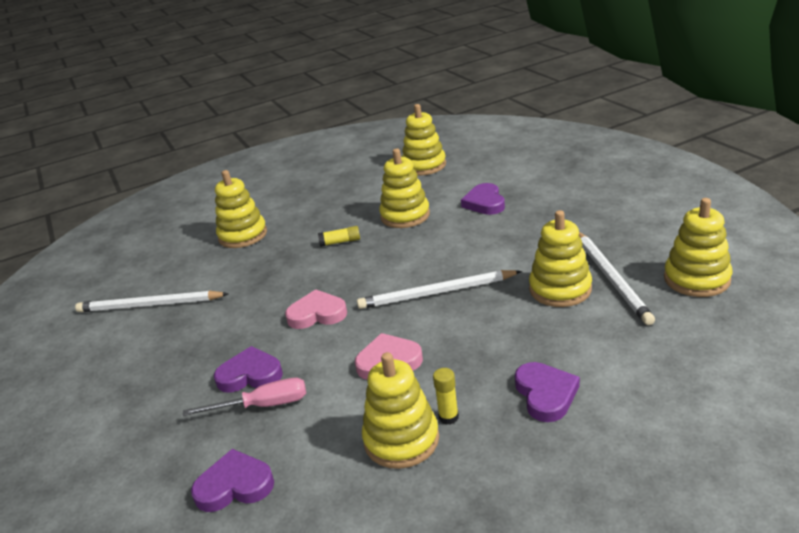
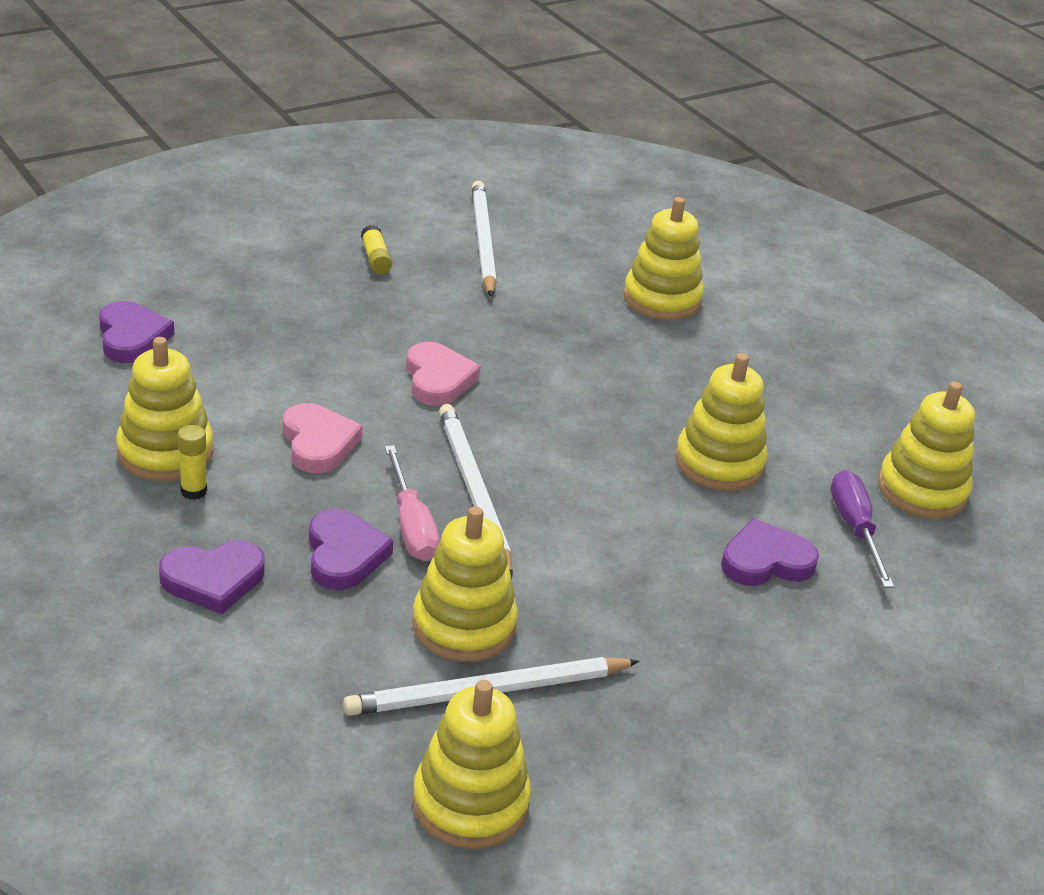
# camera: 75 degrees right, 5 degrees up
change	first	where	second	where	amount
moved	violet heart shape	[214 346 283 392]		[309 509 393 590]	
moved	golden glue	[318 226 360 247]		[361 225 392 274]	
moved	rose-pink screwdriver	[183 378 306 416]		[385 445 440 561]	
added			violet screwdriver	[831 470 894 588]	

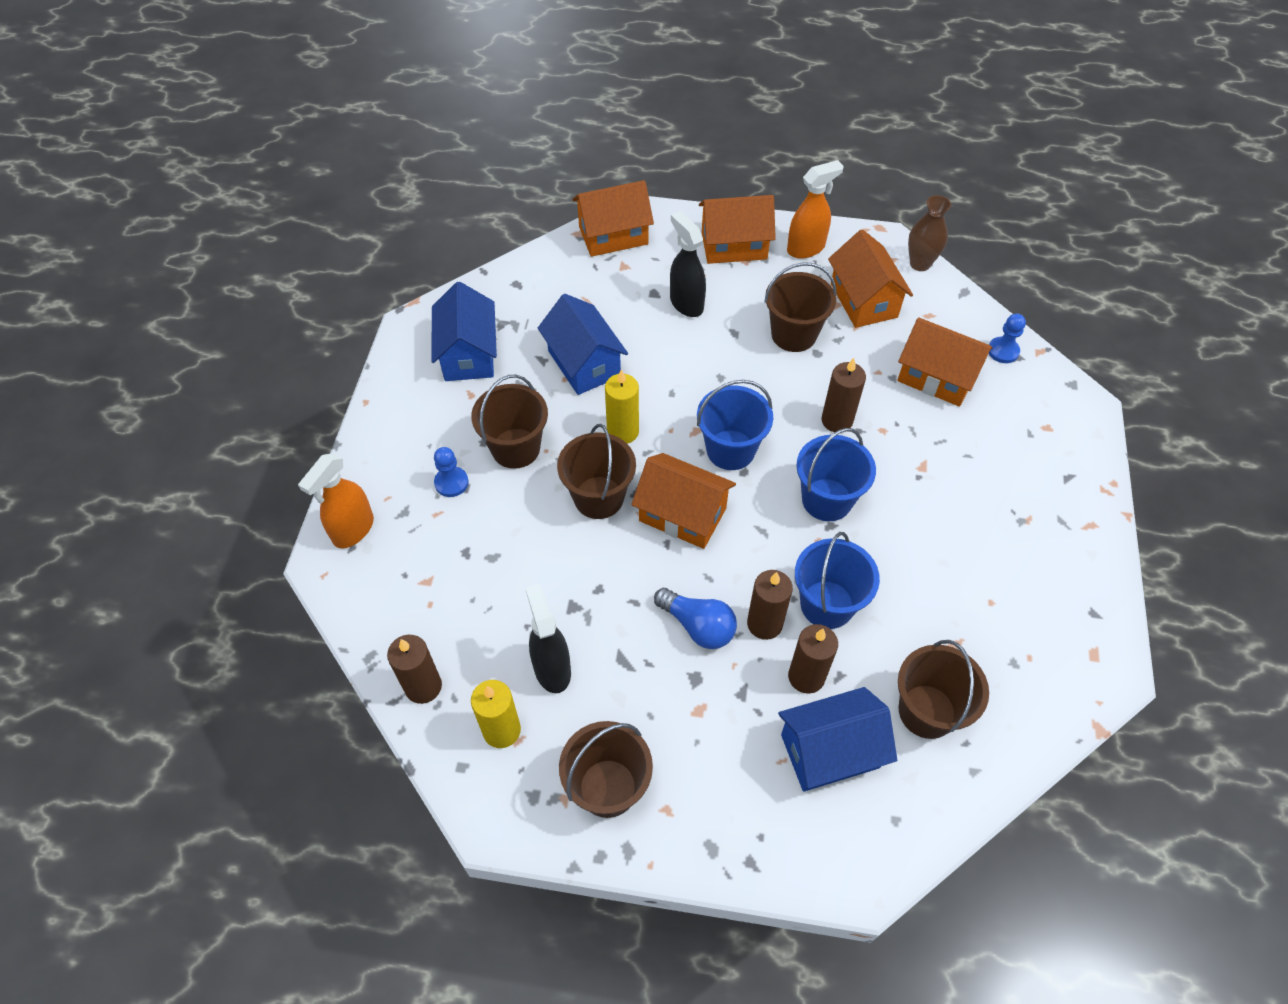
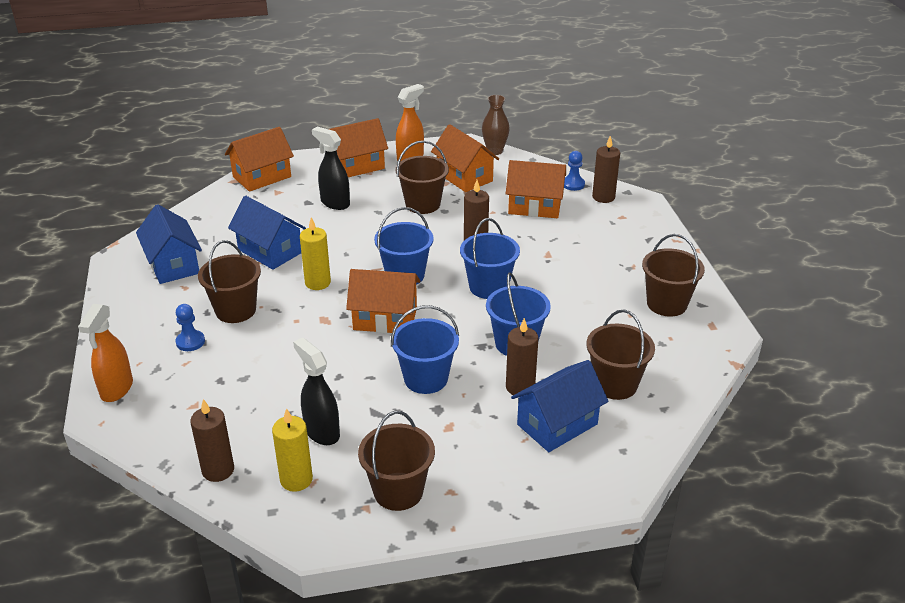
# camera: 20 degrees left, 20 degrees down
change	first	where	second	where	amount
replaced	cobalt bulb	[654 588 737 649]	cobalt bucket	[391 305 459 394]	
moved	russet wax candle	[747 570 793 640]		[592 136 620 203]	
moved	russet bucket	[557 424 636 519]		[642 234 705 317]	

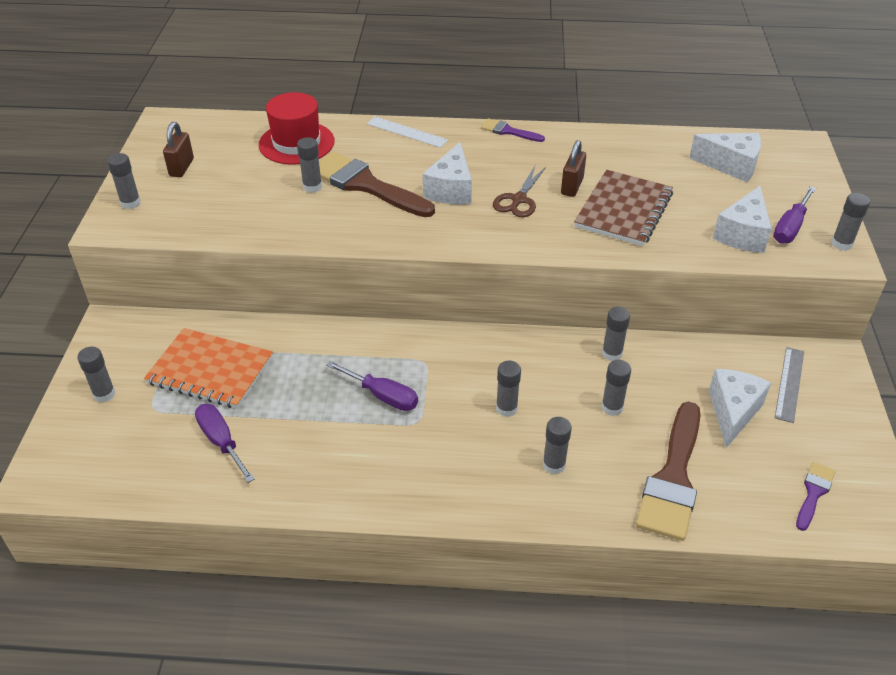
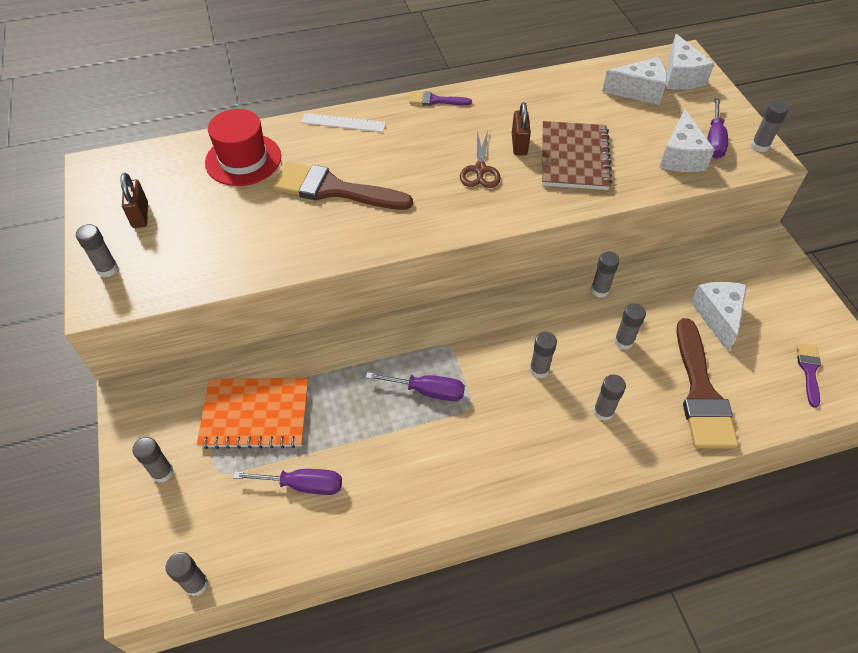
# camera: 20 degrees left, 10 degrees up
change	first	where	second	where	amount
moved	gray glue	[297 137 322 193]		[166 552 208 596]	
turned	violet screwdriver	[195 404 255 483]		[233 469 342 495]	150 degrees clockwise
moved	pure white cheese wedge	[423 142 472 204]		[666 34 714 90]	
removed	gray straightedge	[775 347 804 423]			

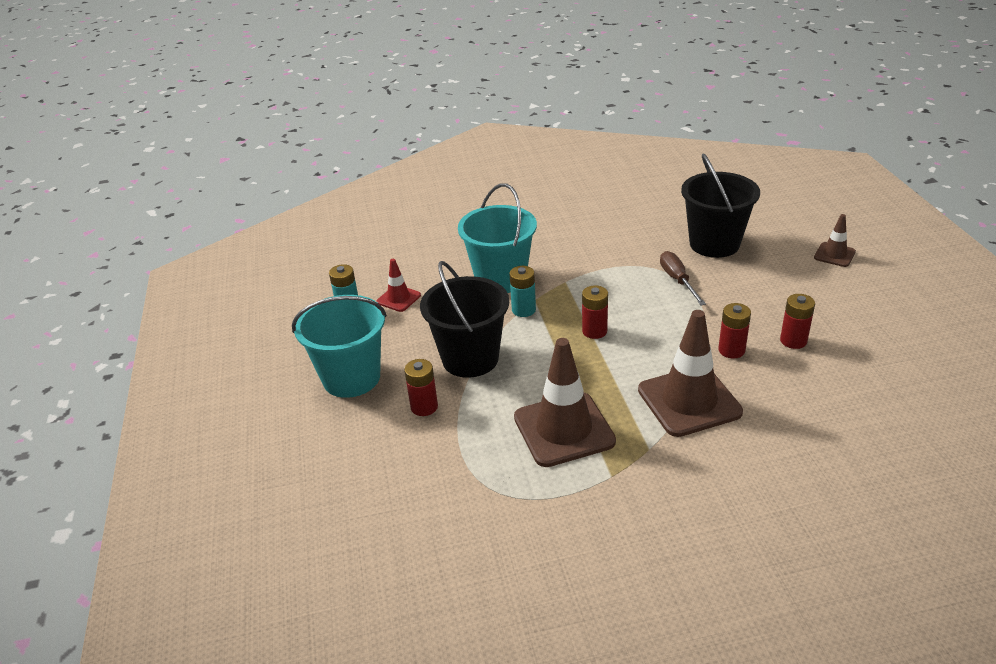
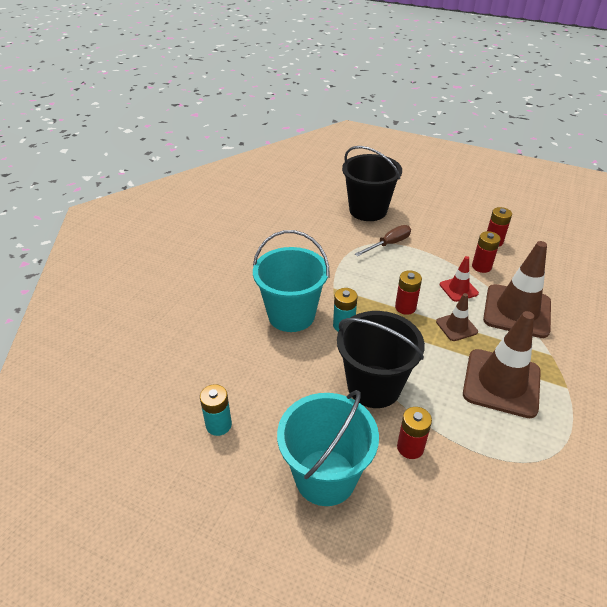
# camera: 55 degrees left, 5 degrees up
change	first	where	second	where	amount
turned	russet screwdriver	[660 251 706 305]		[355 225 411 256]	120 degrees clockwise
moved	russet traffic cone	[814 214 856 267]		[436 293 478 341]	
moved	red traffic cone	[377 259 421 312]		[440 256 479 302]	

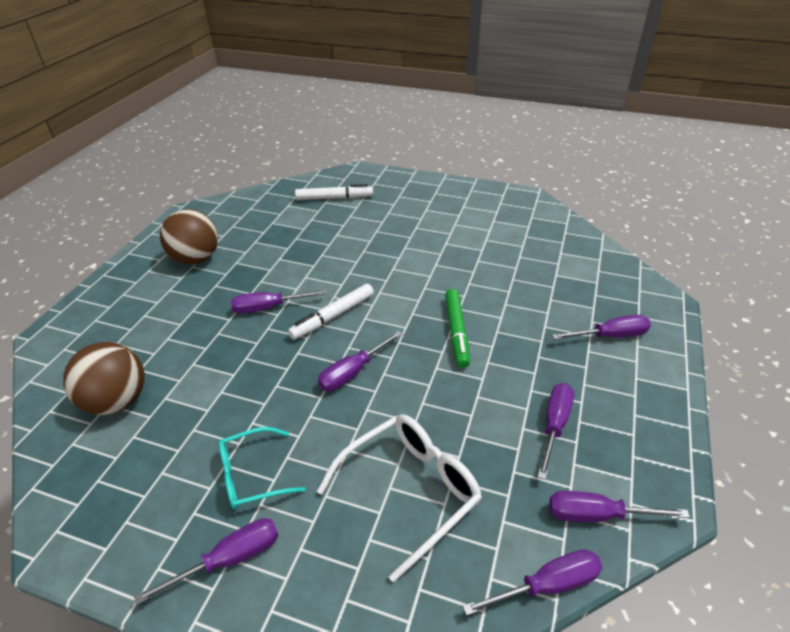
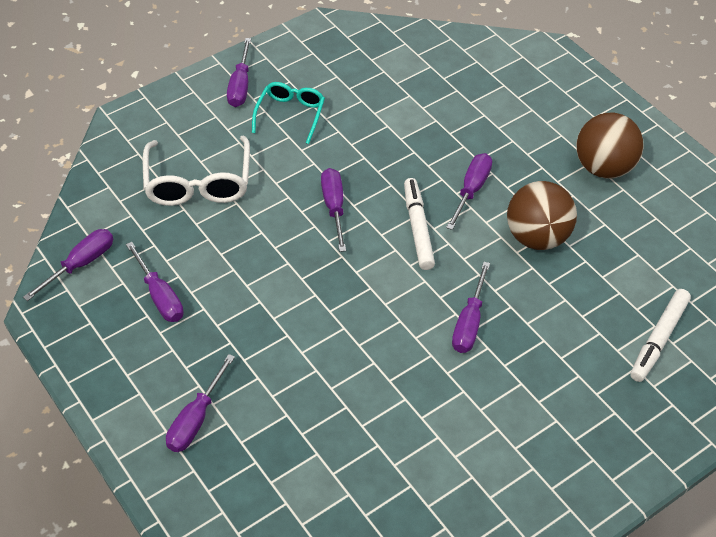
# camera: 125 degrees right, 10 degrees up
change	first	where	second	where	amount
moved	violet screwdriver	[462 549 602 616]		[452 262 490 353]	
moved	russet play ball	[63 342 145 415]		[507 181 577 250]	
removed	green felt pen	[445 289 470 368]			

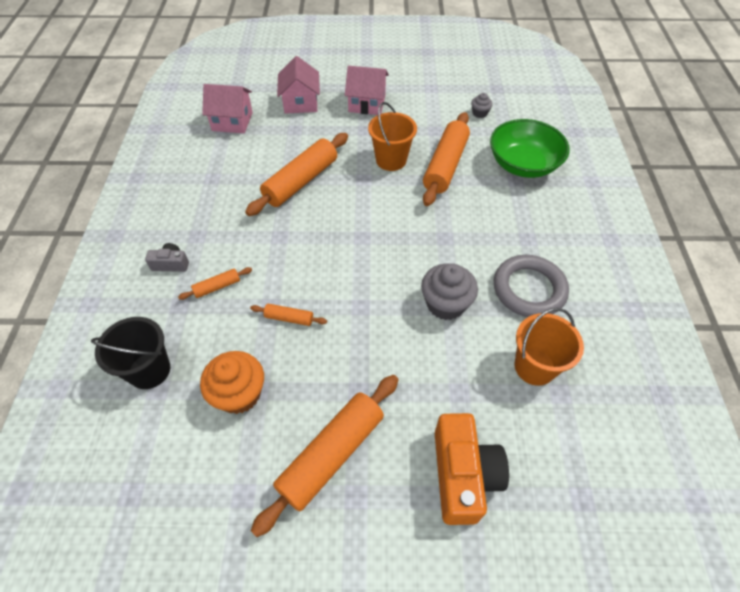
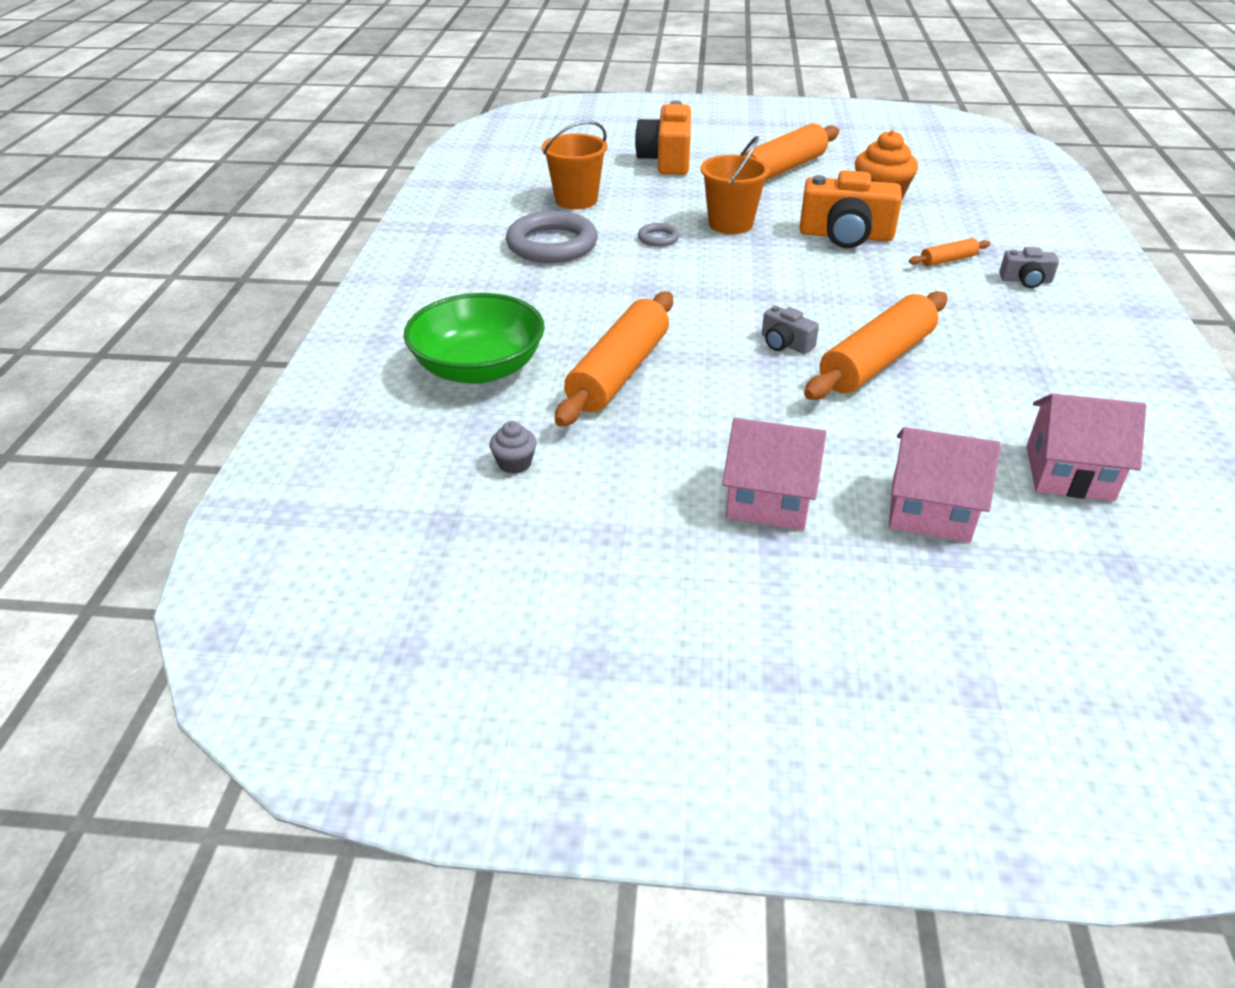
# camera: 175 degrees left, 15 degrees down
change	first	where	second	where	amount
replaced	gray muffin	[421 263 478 320]	gray hoop	[638 223 679 247]	
moved	orange-coloured bucket	[368 102 417 171]		[700 136 770 234]	
added			gray camera	[762 306 819 354]	
replaced	orange-coloured pastry roller	[250 304 327 326]	orange-coloured camera	[799 170 902 248]	
turned	rose-pink cottage	[277 56 320 114]		[889 427 1001 543]	75 degrees counterclockwise
removed	ebony bucket	[91 317 170 389]			

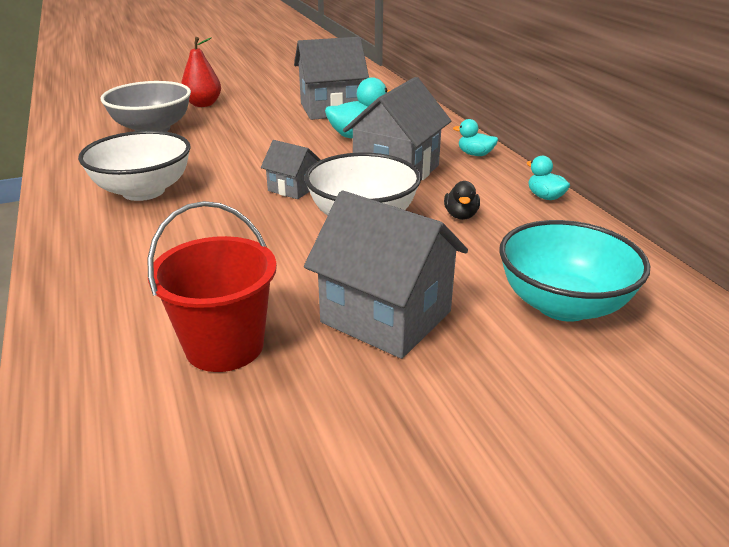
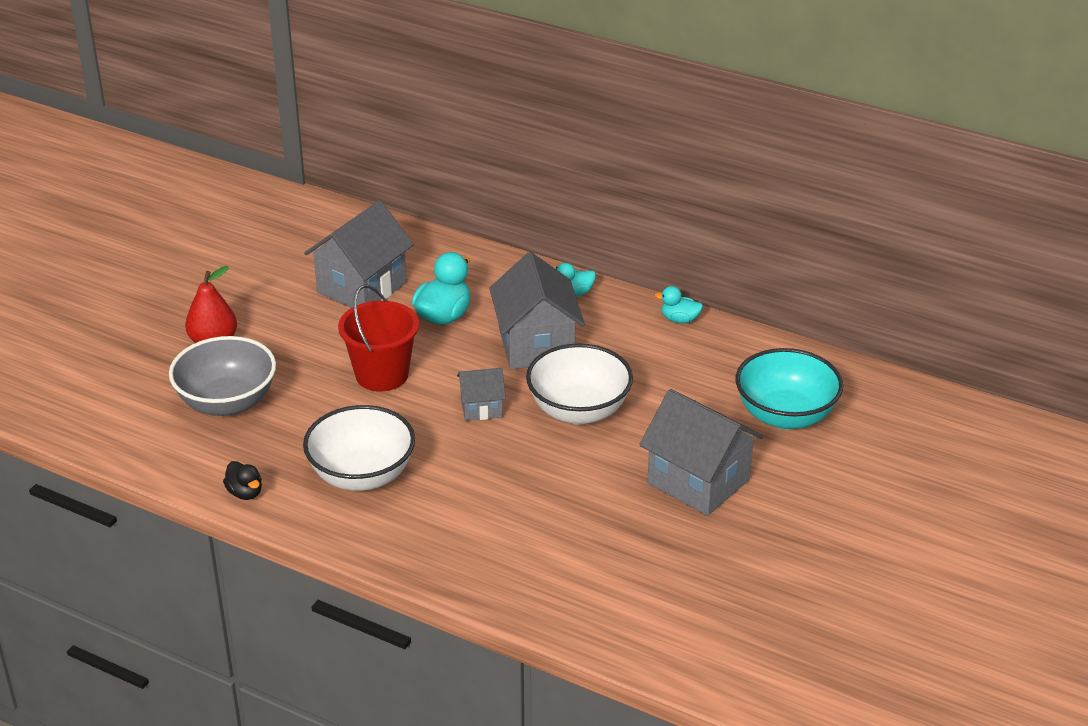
# camera: 40 degrees left, 5 degrees up
change	first	where	second	where	amount
moved	ebony duck	[444 181 480 220]		[223 461 262 500]	
moved	red bucket	[147 201 277 372]		[338 284 419 392]	
turned	gray cottage	[304 190 468 359]		[639 389 763 516]	45 degrees clockwise

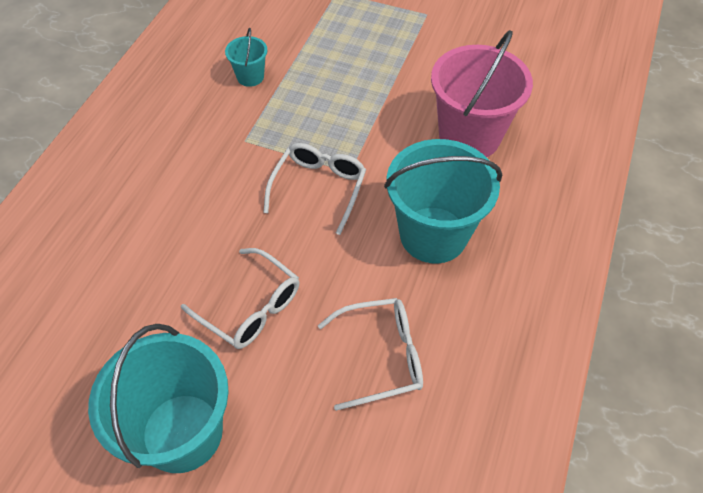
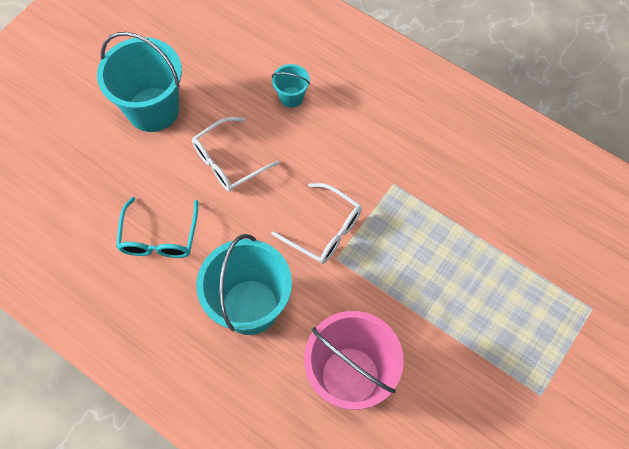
# camera: 105 degrees right, 10 degrees up
change	first	where	second	where	amount
recoloured	pure white eyeglasses	[318 298 423 411]	teal eyeglasses	[116 197 198 258]	
moved	teal bucket	[225 28 268 87]		[272 64 310 108]	

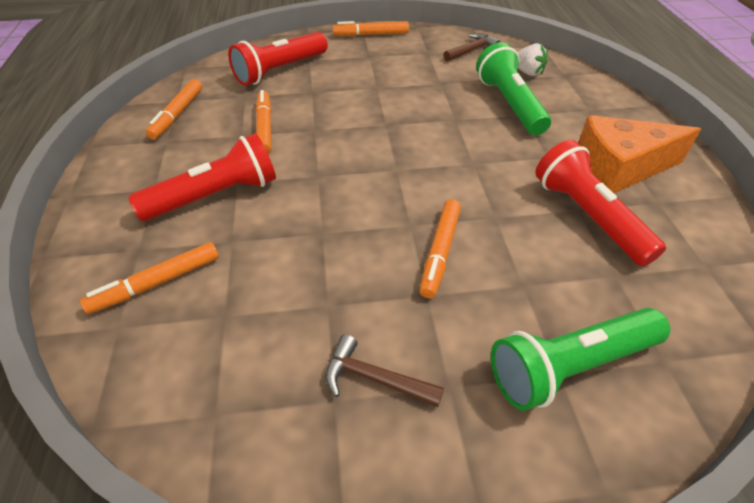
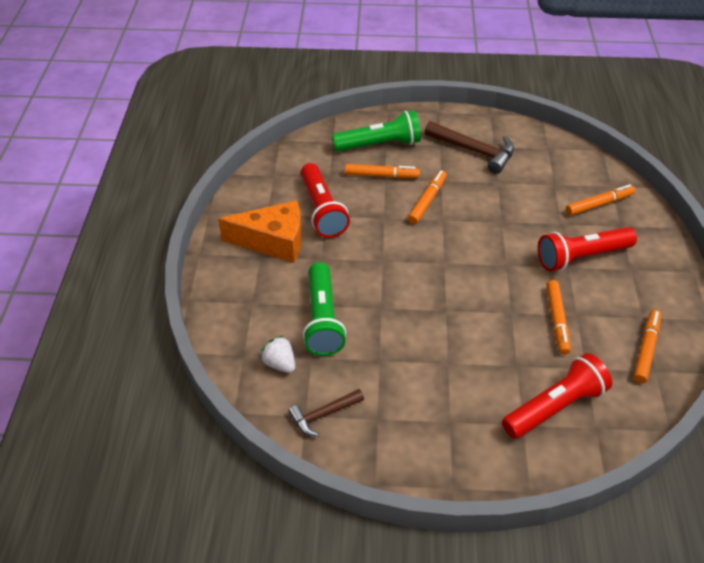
# camera: 170 degrees left, 0 degrees up
change	first	where	second	where	amount
moved	orange-coloured felt pen	[333 21 409 36]		[345 164 420 178]	
resized	russet hammer	[325 334 444 407]		[424 121 514 174]	x1.65

